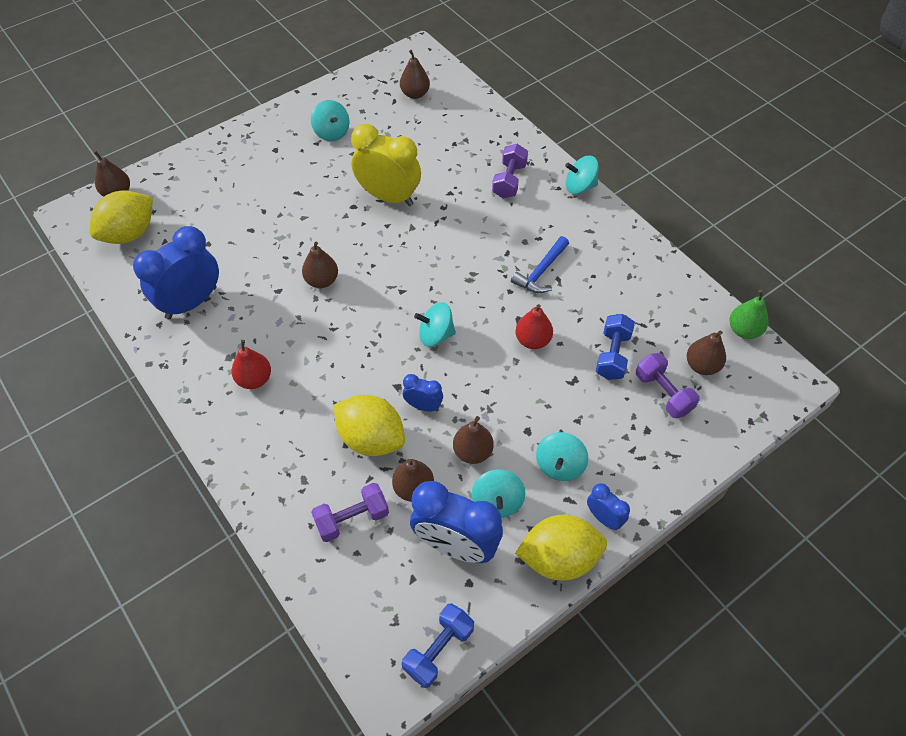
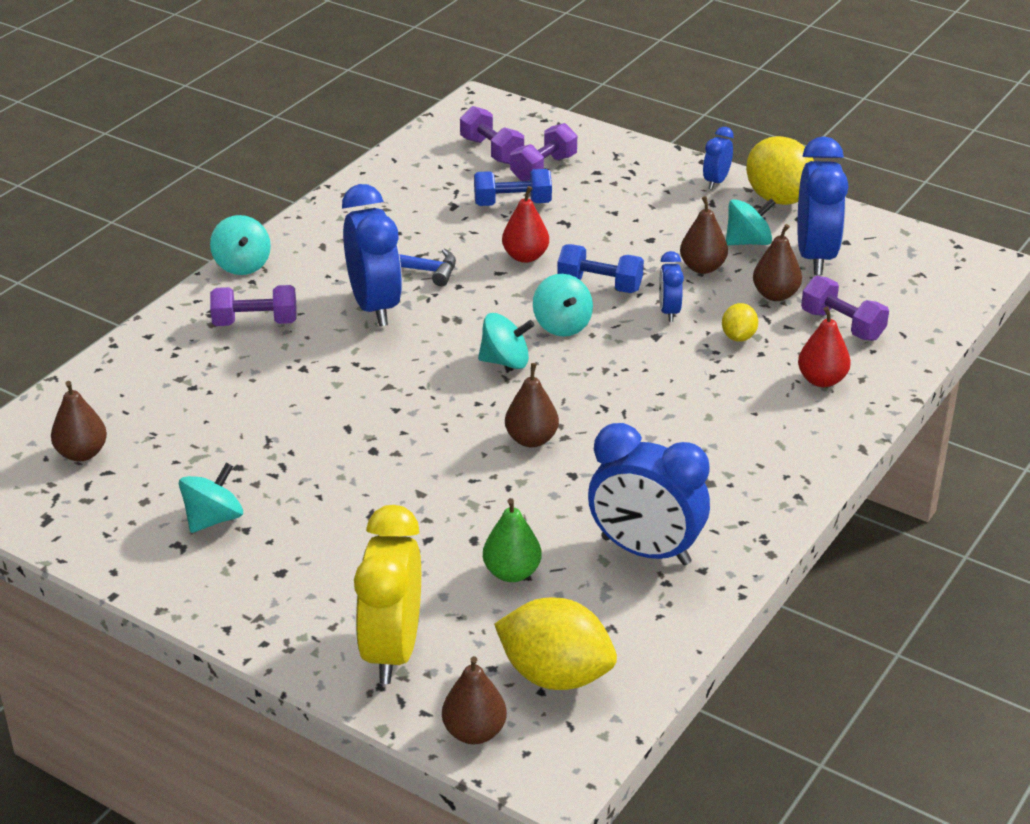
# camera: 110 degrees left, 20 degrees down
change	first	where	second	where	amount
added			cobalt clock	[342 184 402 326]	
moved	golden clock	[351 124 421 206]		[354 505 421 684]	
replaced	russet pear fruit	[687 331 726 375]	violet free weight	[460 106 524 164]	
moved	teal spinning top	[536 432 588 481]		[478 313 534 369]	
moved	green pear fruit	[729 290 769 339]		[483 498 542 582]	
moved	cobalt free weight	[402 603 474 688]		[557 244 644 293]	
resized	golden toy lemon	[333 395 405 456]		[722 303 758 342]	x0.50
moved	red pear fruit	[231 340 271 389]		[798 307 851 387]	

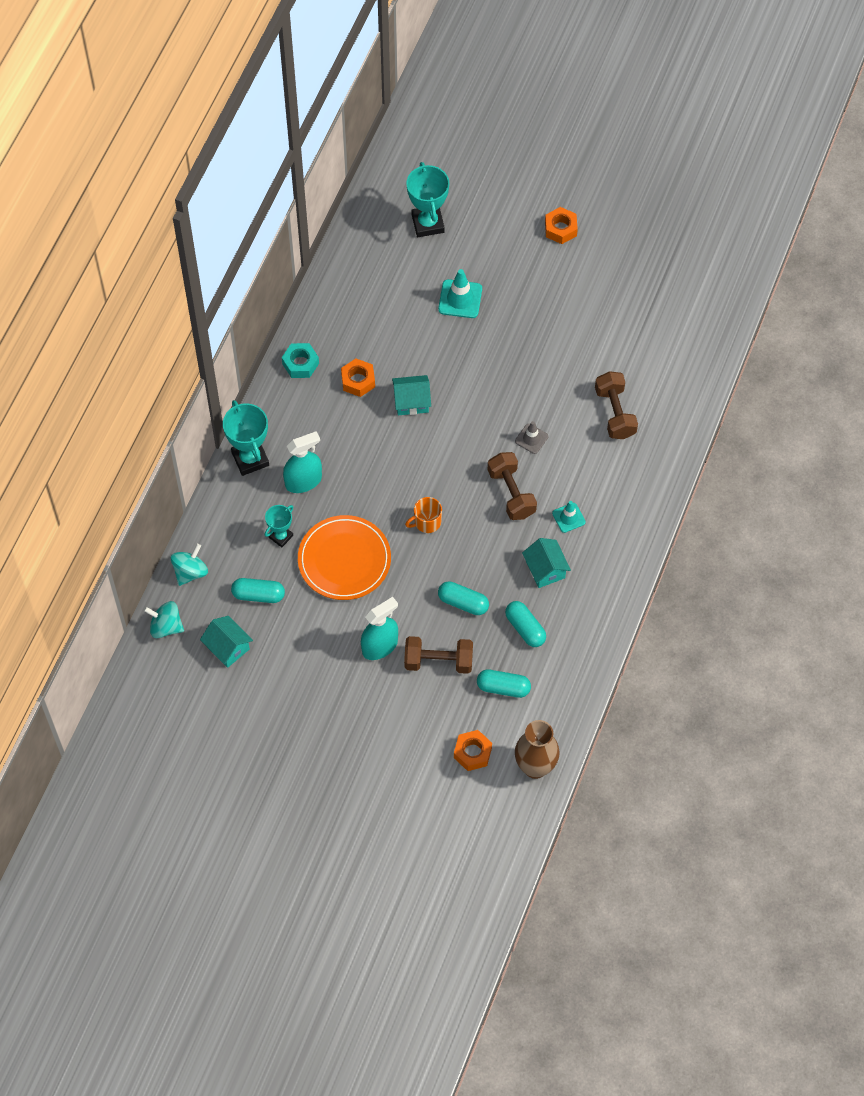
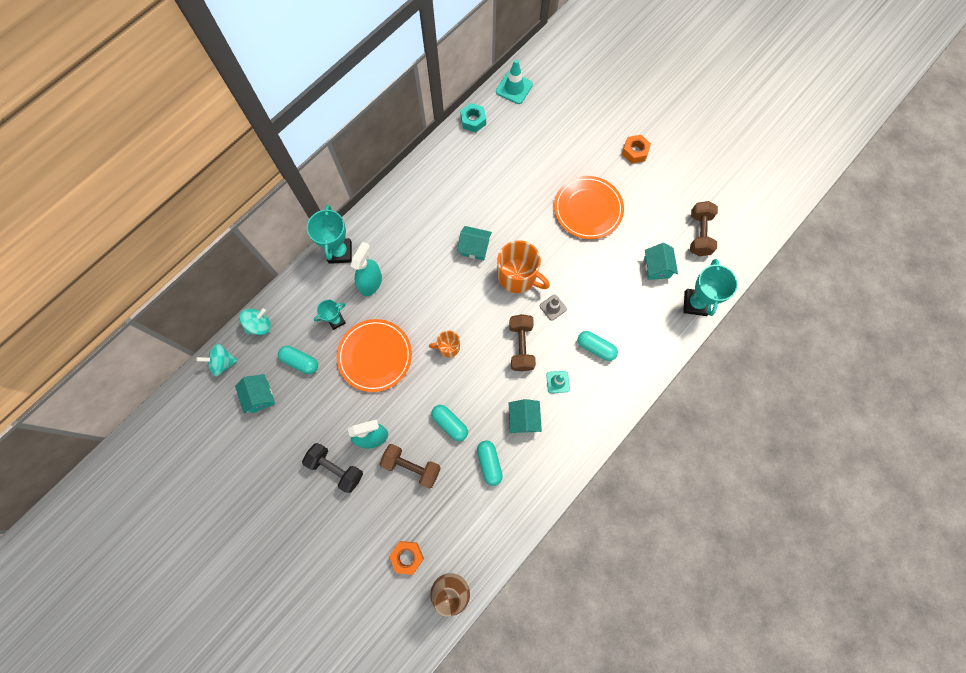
# camera: 20 degrees right, 10 degrees up
change	first	where	second	where	amount
turned	teal spinning top	[143 601 184 638]		[196 344 238 377]	45 degrees counterclockwise
added			ebony free weight	[302 443 363 493]	
turned	teal spray bottle	[283 431 322 493]		[351 242 382 296]	60 degrees counterclockwise
moved	teal hex nut	[282 343 319 378]		[460 103 486 132]	
moved	teal traffic cone	[438 269 482 318]		[496 59 533 104]	
added			orange-coloured mug	[498 240 550 293]	
added			orange-coloured dinner plate	[554 176 624 239]	
moved	teal capsule	[477 669 531 698]		[578 331 618 361]	
added			teal cottage	[644 243 678 280]	
moved	teal award cup	[406 162 449 237]		[683 259 738 316]	
moved	russet free weight	[595 371 638 439]		[690 201 718 256]	
removed	orange-coloured hex nut	[341 359 375 397]			

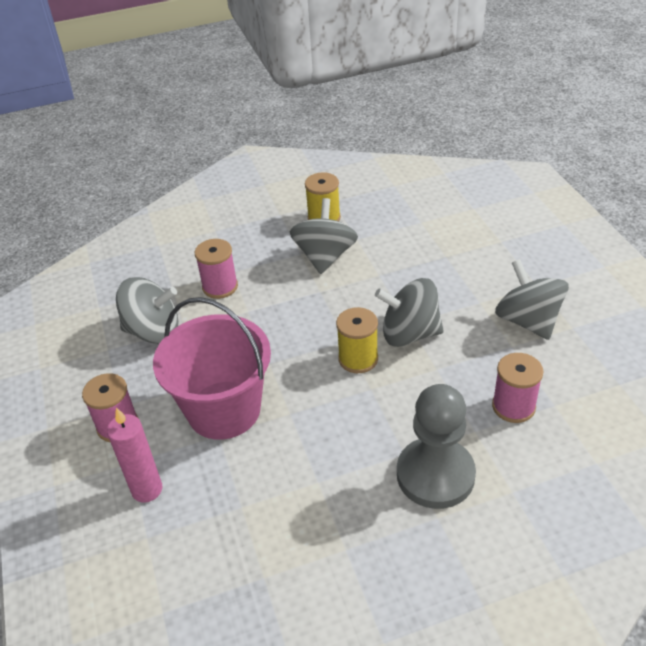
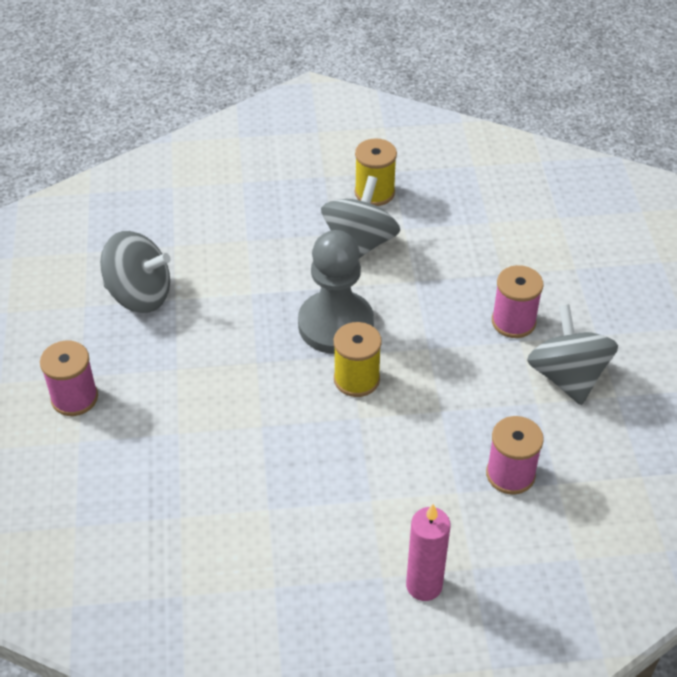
# camera: 10 degrees right, 5 degrees up
change	first	where	second	where	amount
moved	gray game pawn	[397 384 476 509]		[298 230 374 354]	
moved	rose-pink wax candle	[107 407 162 502]		[406 504 451 601]	
moved	rose-pink reel of thread	[195 239 238 299]		[492 265 543 338]	
removed	rose-pink bucket	[153 297 271 440]			
removed	gray spinning top	[375 278 444 347]			

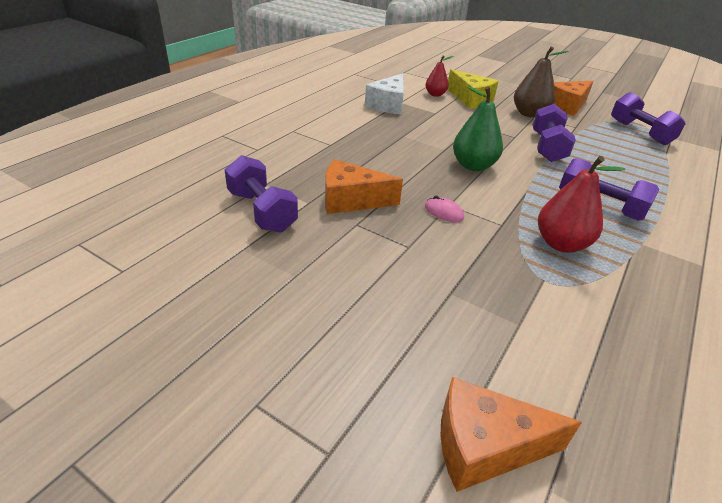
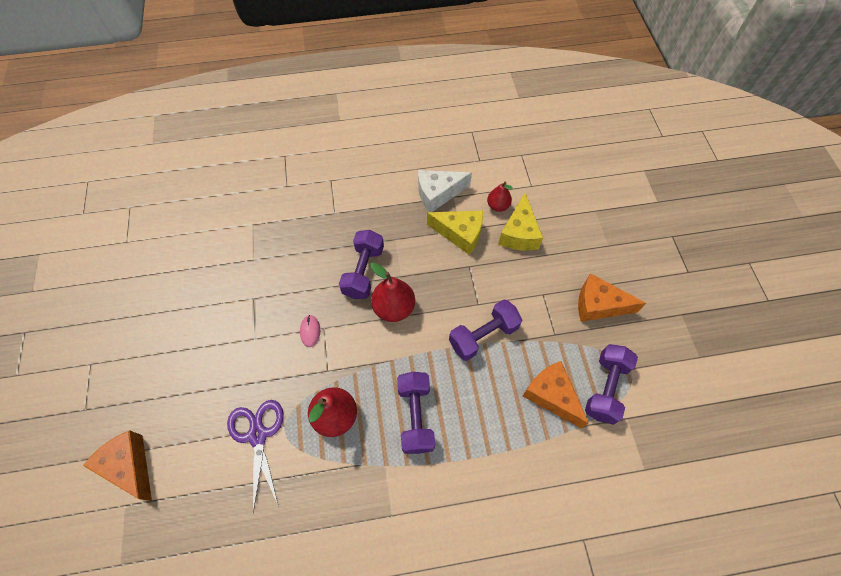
# camera: 50 degrees right, 25 degrees up
change	first	where	second	where	amount
added			violet scissors	[227 400 284 513]	
moved	violet free weight	[224 155 298 233]		[339 230 384 299]	
recoloured	green pear fruit	[453 86 503 171]	red pear fruit	[370 262 415 322]	
added			golden cheese wedge	[427 210 483 255]	
moved	orange-coloured cheese wedge	[325 159 403 214]		[523 361 589 428]	
removed	russet pear fruit	[514 47 569 118]			

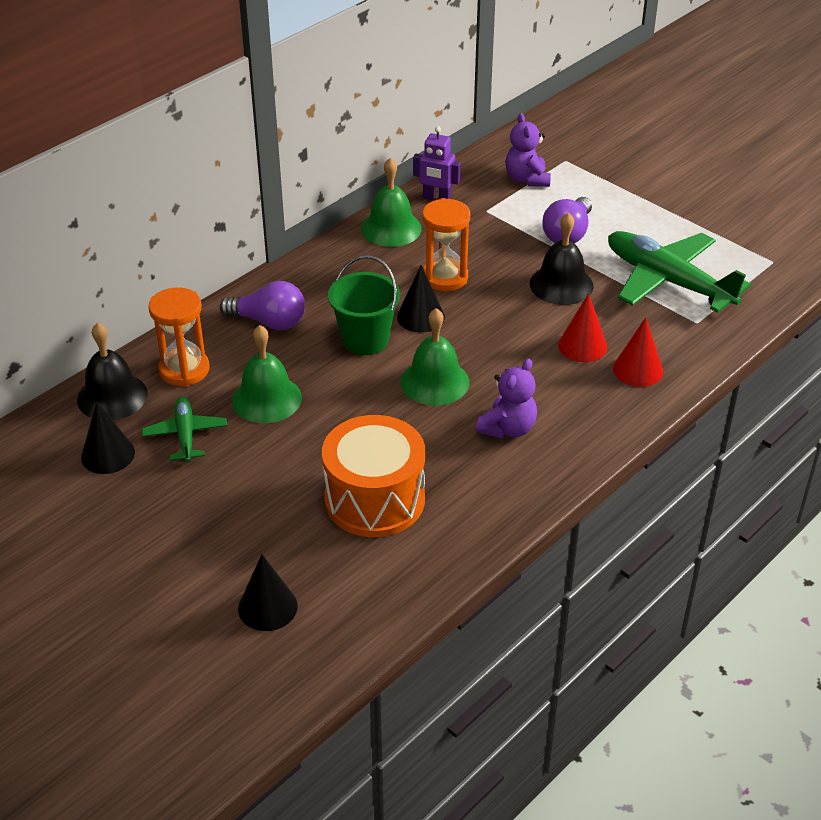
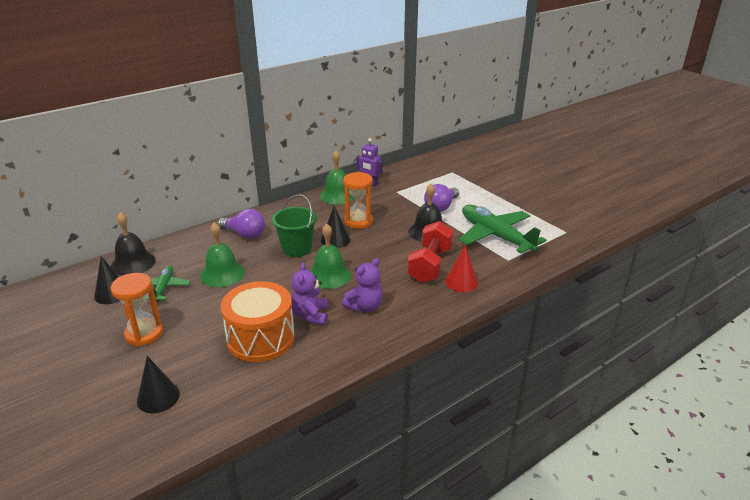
# camera: 10 degrees right, 10 degrees down
change	first	where	second	where	amount
moved	orange-coloured sand timer	[148 287 210 387]		[111 273 163 347]	
moved	violet stuffed bear	[505 113 551 187]		[291 263 328 325]	
replaced	red cone	[558 293 607 362]	red free weight	[407 221 454 283]	

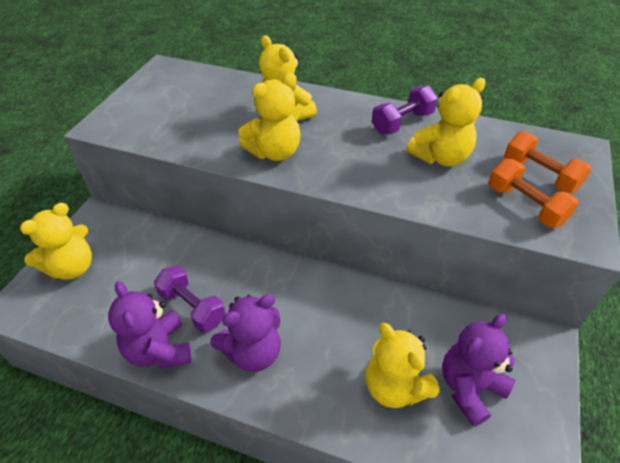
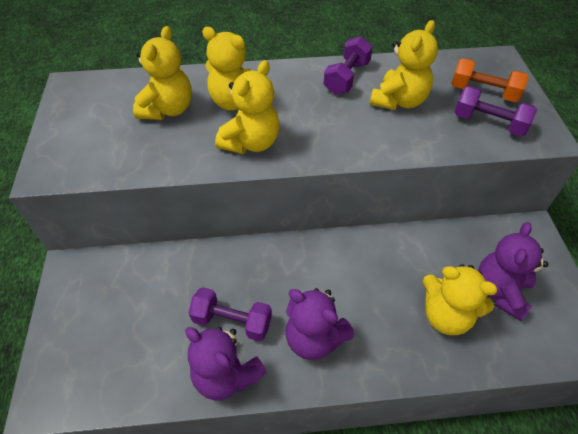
# camera: 25 degrees left, 5 degrees up
change	first	where	second	where	amount
moved	golden stuffed bear	[20 203 92 280]		[133 26 192 120]	
turned	violet stuffed bear	[210 294 281 372]		[285 288 354 360]	90 degrees clockwise
recoloured	orange-coloured free weight	[488 158 579 228]	violet free weight	[454 86 537 137]	

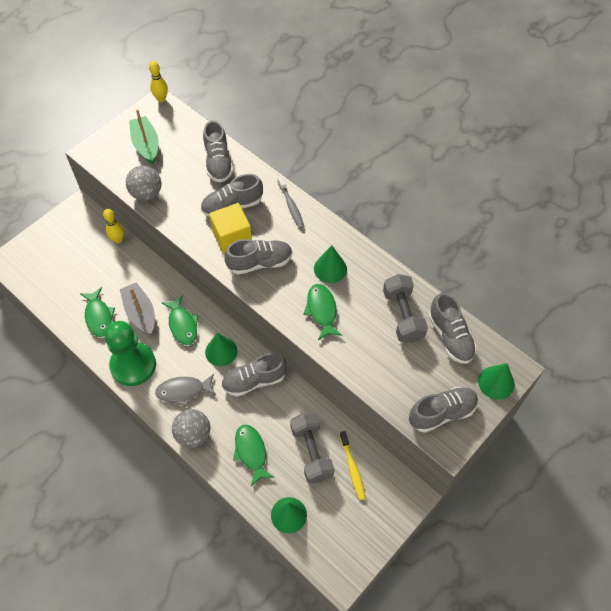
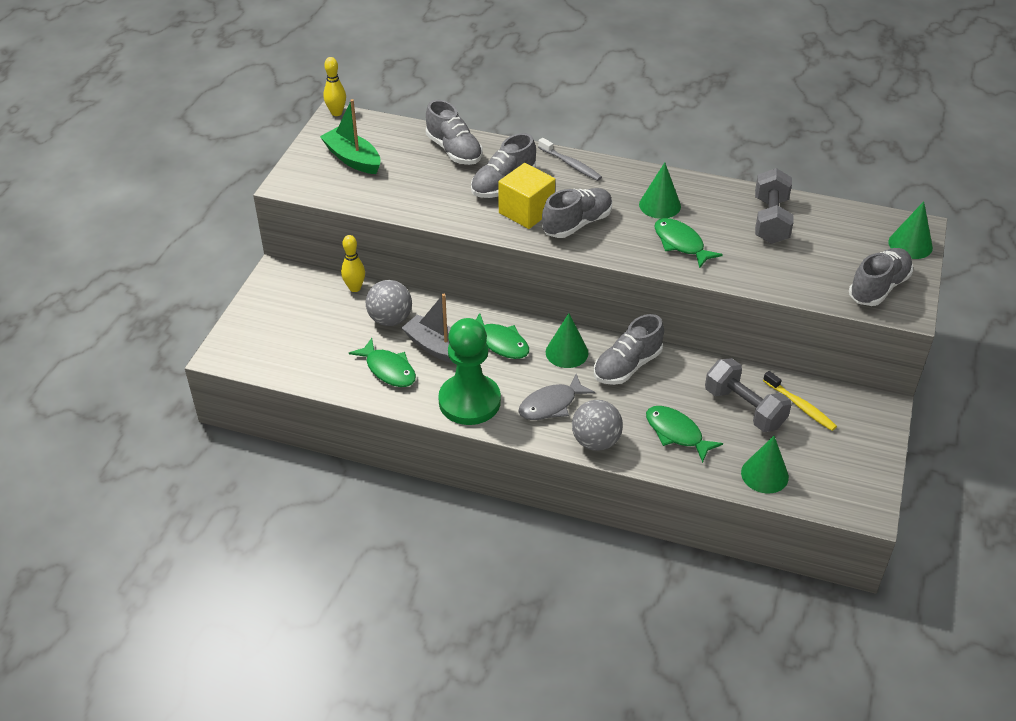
# camera: 25 degrees left, 15 degrees down
change	first	where	second	where	amount
moved	gray play ball	[126 165 161 201]		[366 280 412 326]	
turned	gray free weight	[383 274 428 343]		[755 168 794 244]	45 degrees clockwise
removed	gray sneaker	[428 293 477 364]			

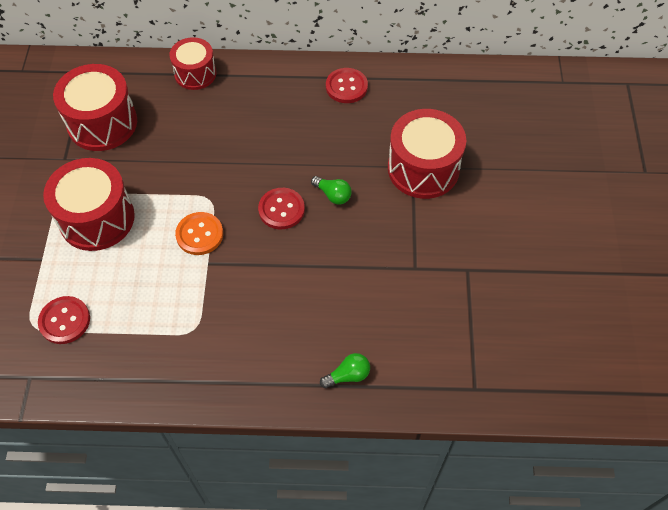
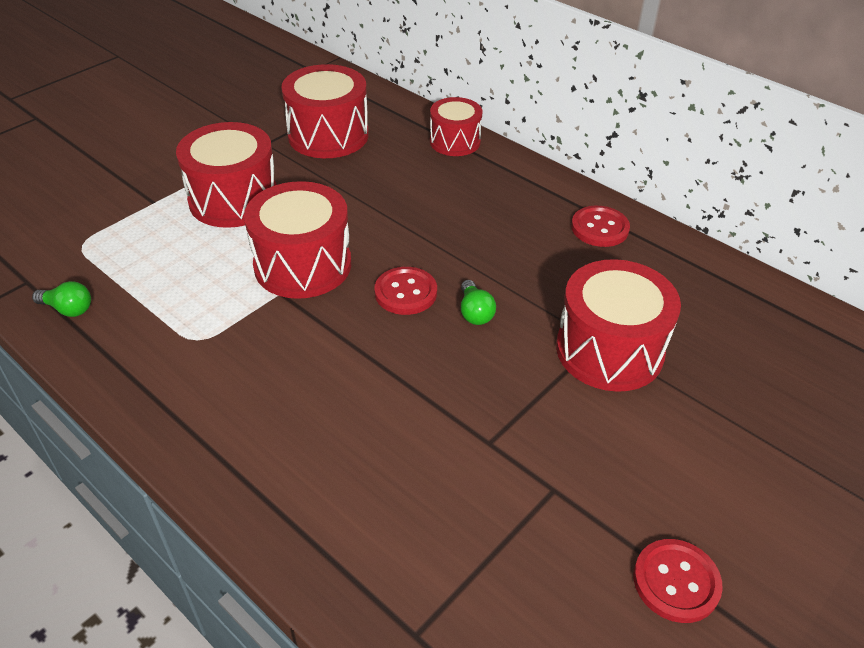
# camera: 40 degrees right, 15 degrees down
change	first	where	second	where	amount
moved	green bulb	[320 353 370 388]		[32 281 91 317]	
replaced	orange-coloured sewing button	[175 212 223 255]	red drum	[244 181 351 299]	
moved	red sewing button	[38 296 90 344]		[633 539 723 623]	

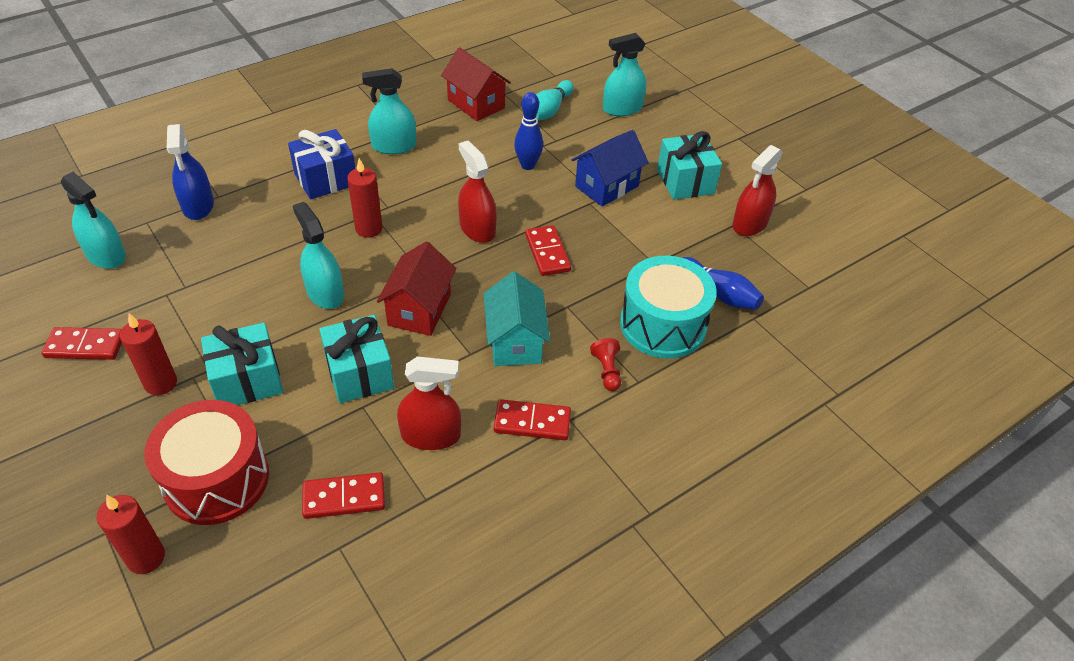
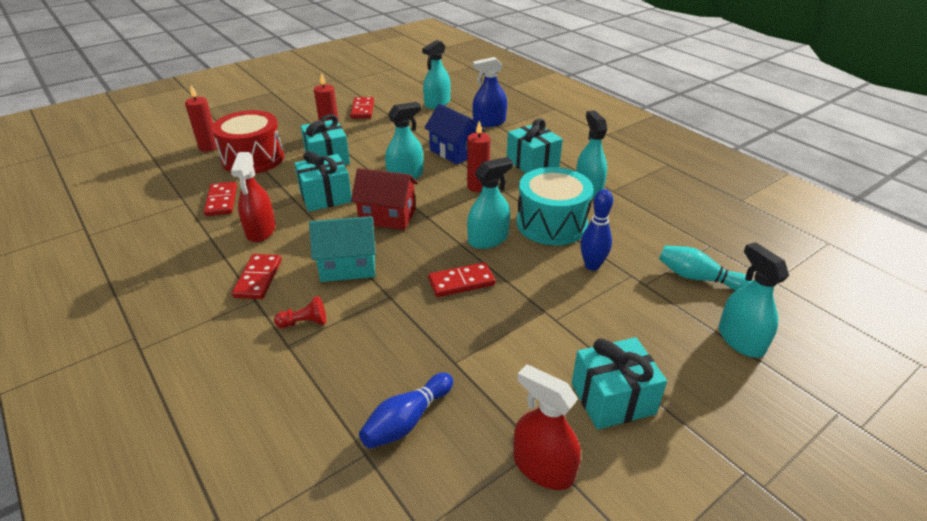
# camera: 90 degrees right, 10 degrees down
change	first	where	second	where	amount
moved	cobalt cottage	[572 130 649 207]		[424 104 485 164]	
recoloured	red spray bottle	[458 141 497 243]	teal spray bottle	[467 157 513 249]	
recoloured	cobalt present	[288 129 355 200]	teal present	[507 118 563 173]	
moved	teal drum	[620 256 717 358]		[517 167 594 245]	
removed	red cottage	[441 47 511 121]			

